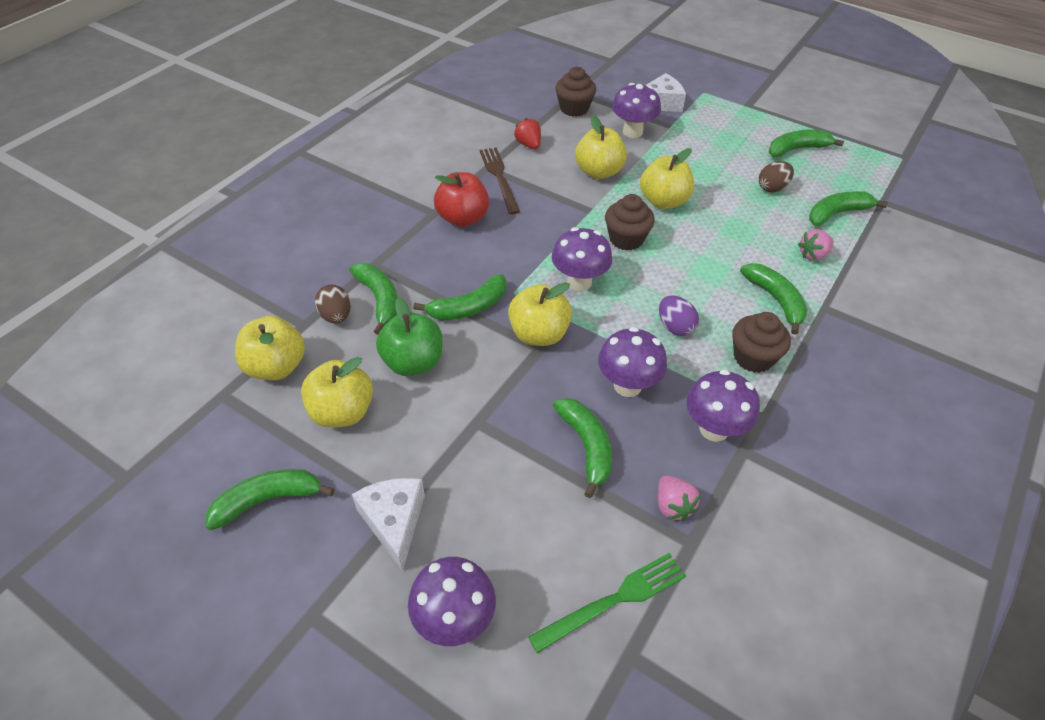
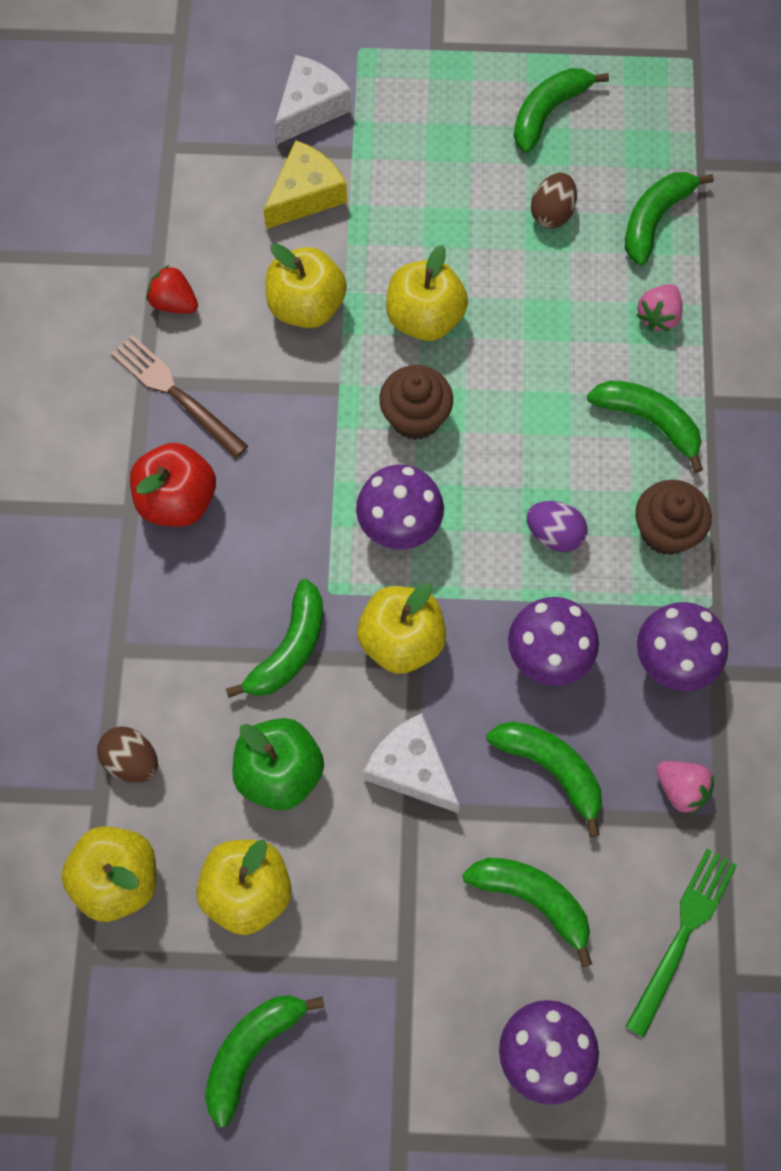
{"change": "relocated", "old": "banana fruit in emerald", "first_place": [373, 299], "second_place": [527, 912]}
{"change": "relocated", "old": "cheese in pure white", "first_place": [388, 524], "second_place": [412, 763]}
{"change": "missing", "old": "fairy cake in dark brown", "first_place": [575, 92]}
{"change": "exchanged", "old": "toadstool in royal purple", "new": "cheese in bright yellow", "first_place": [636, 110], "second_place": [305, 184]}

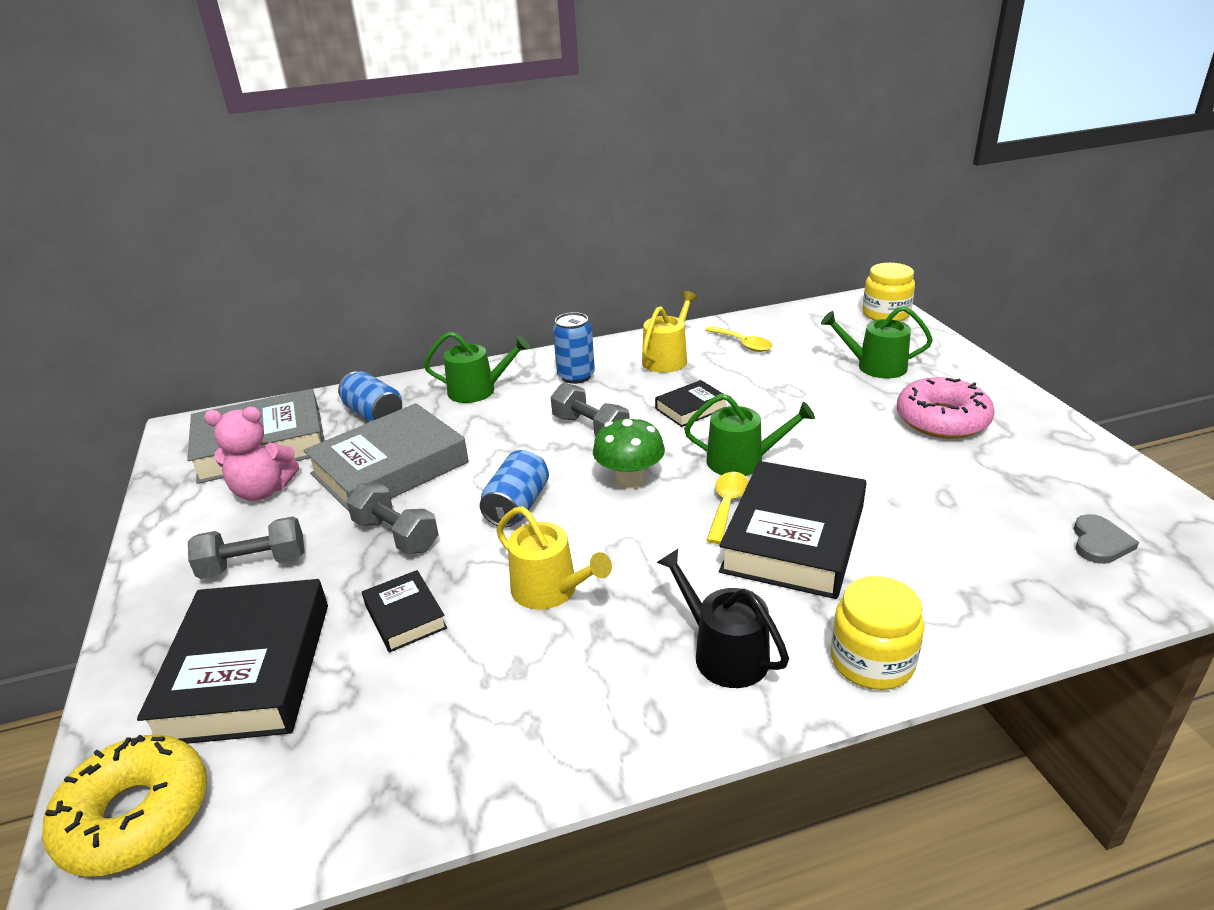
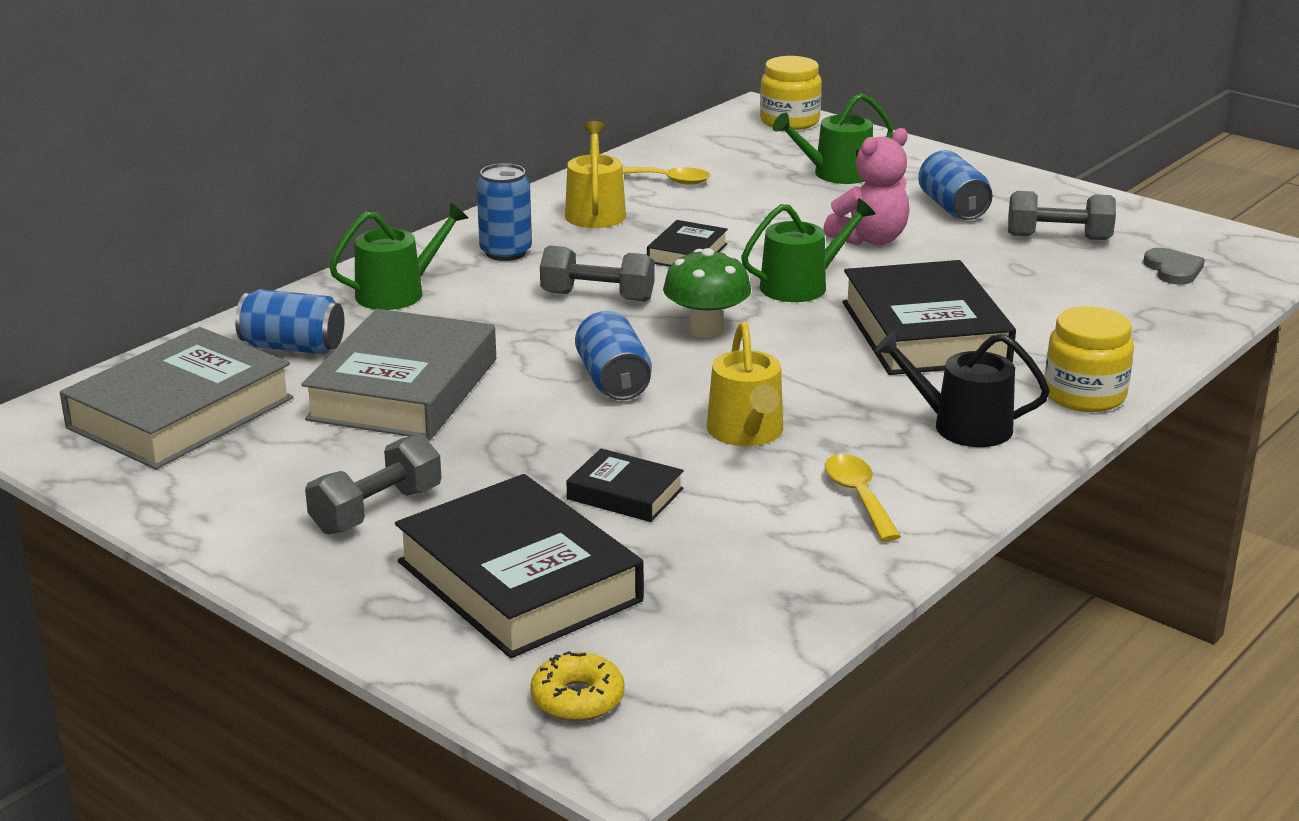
{"change": "size", "old": "donut in bright yellow", "first_place": [124, 806], "second_place": [577, 686], "factor": 0.56}
{"change": "relocated", "old": "teddy in pink", "first_place": [251, 454], "second_place": [866, 186]}
{"change": "relocated", "old": "hand weight in gray", "first_place": [393, 518], "second_place": [1062, 215]}
{"change": "spun", "old": "watering pot in bright yellow", "first_place": [554, 558], "second_place": [745, 384], "degrees": 75}
{"change": "relocated", "old": "tablespoon in bright yellow", "first_place": [727, 508], "second_place": [863, 497]}
{"change": "exchanged", "old": "donut in pink", "new": "tin in royal blue", "first_place": [946, 408], "second_place": [955, 185]}

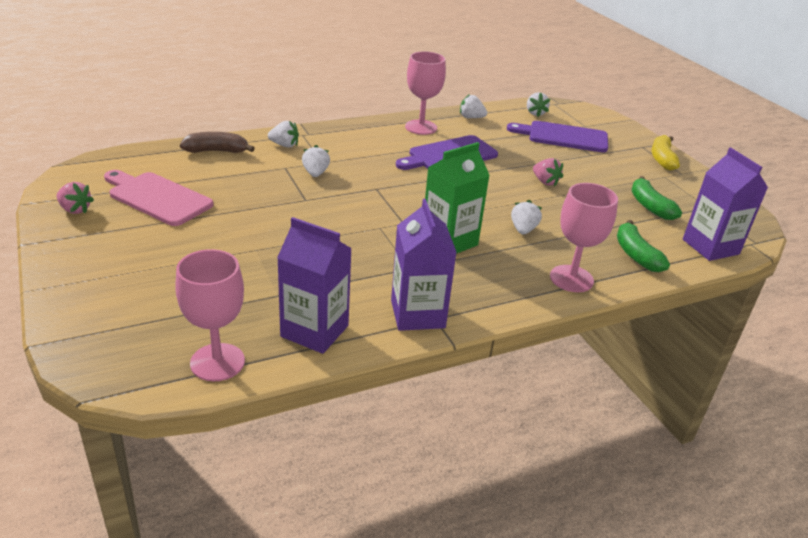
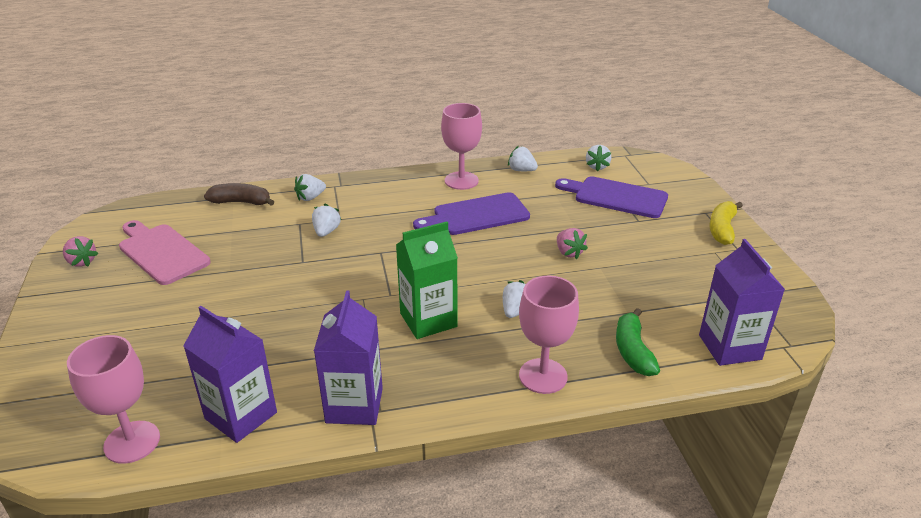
{"change": "spun", "old": "toy strawberry in pure white", "first_place": [283, 134], "second_place": [310, 187], "degrees": 120}
{"change": "missing", "old": "banana fruit in emerald", "first_place": [656, 198]}

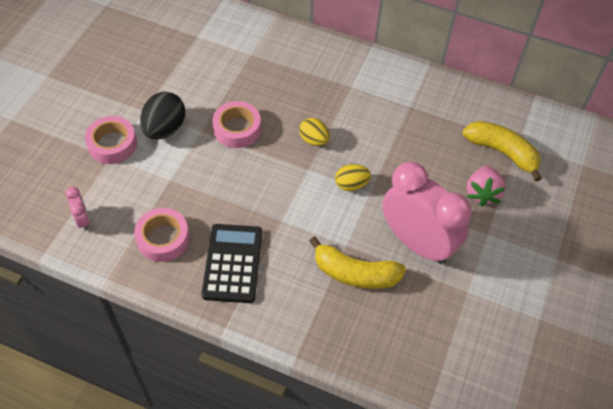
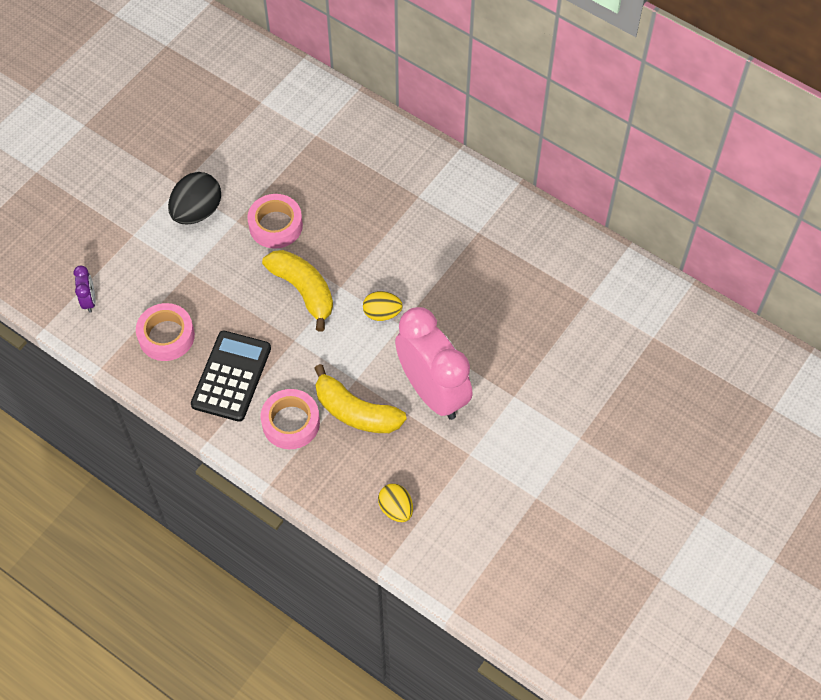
{"change": "colour", "old": "alarm clock in pink", "new": "alarm clock in royal purple", "first_place": [77, 209], "second_place": [84, 289]}
{"change": "relocated", "old": "sticky tape in pink", "first_place": [111, 140], "second_place": [290, 419]}
{"change": "relocated", "old": "egg shape in bright yellow", "first_place": [314, 132], "second_place": [395, 503]}
{"change": "relocated", "old": "banana fruit in bright yellow", "first_place": [502, 151], "second_place": [297, 290]}
{"change": "missing", "old": "toy strawberry in pink", "first_place": [486, 186]}

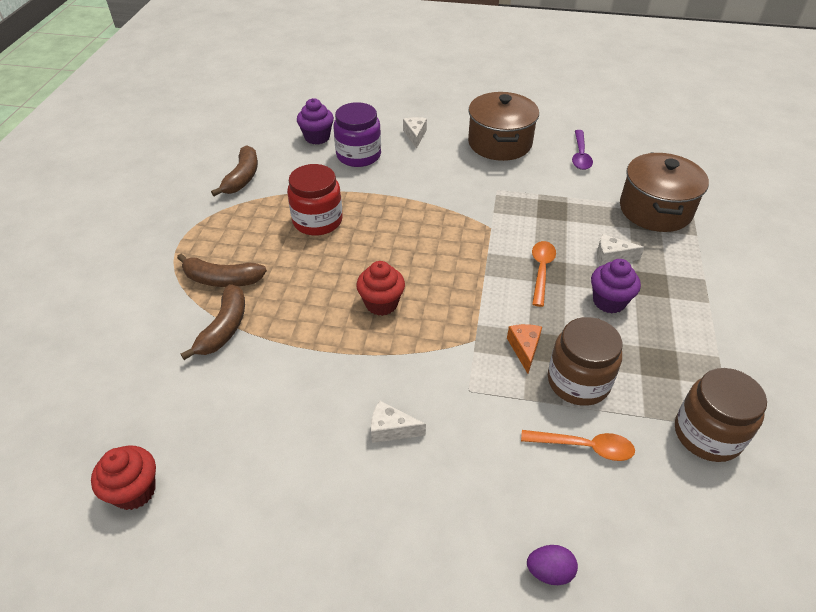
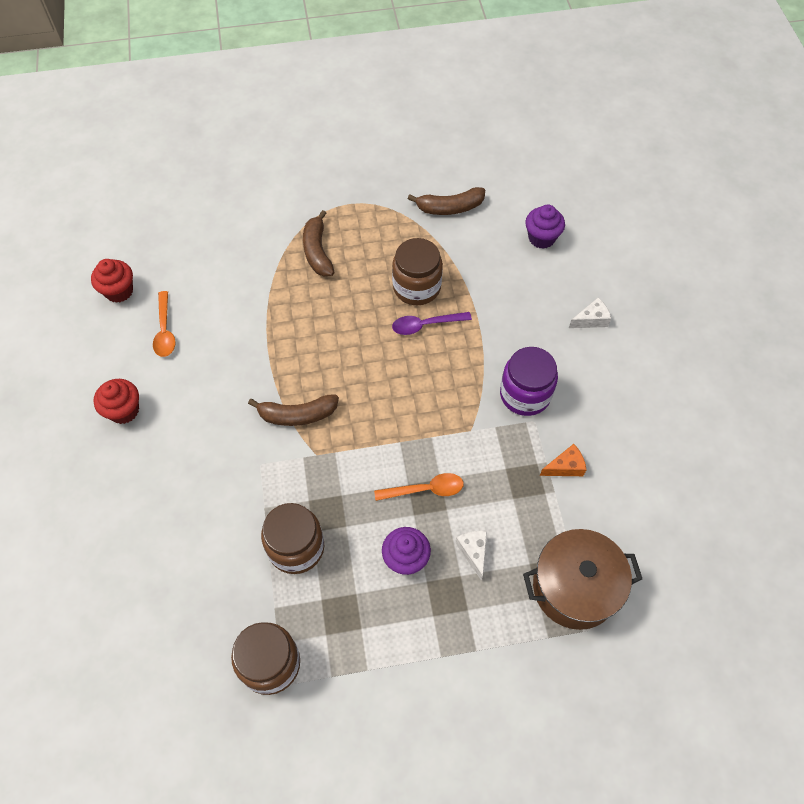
{"change": "relocated", "old": "banana fruit in dark brown", "first_place": [213, 322], "second_place": [293, 410]}
{"change": "colour", "old": "jam jar in red", "new": "jam jar in dark brown", "first_place": [315, 199], "second_place": [417, 271]}
{"change": "relocated", "old": "jam jar in royal purple", "first_place": [357, 134], "second_place": [529, 381]}
{"change": "relocated", "old": "fairy cake in red", "first_place": [380, 288], "second_place": [116, 401]}
{"change": "missing", "old": "cheese in pure white", "first_place": [398, 422]}
{"change": "missing", "old": "stockpot in dark brown", "first_place": [503, 126]}
{"change": "relocated", "old": "cheese in orange-coloured", "first_place": [524, 349], "second_place": [563, 460]}
{"change": "relocated", "old": "tablespoon in orange-coloured", "first_place": [578, 445], "second_place": [164, 324]}
{"change": "missing", "old": "egg shape in royal purple", "first_place": [552, 565]}
{"change": "relocated", "old": "tablespoon in royal purple", "first_place": [582, 150], "second_place": [432, 323]}

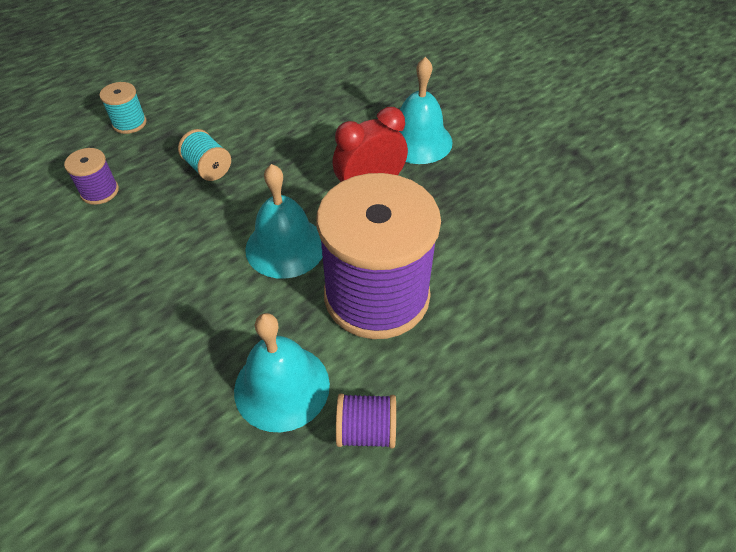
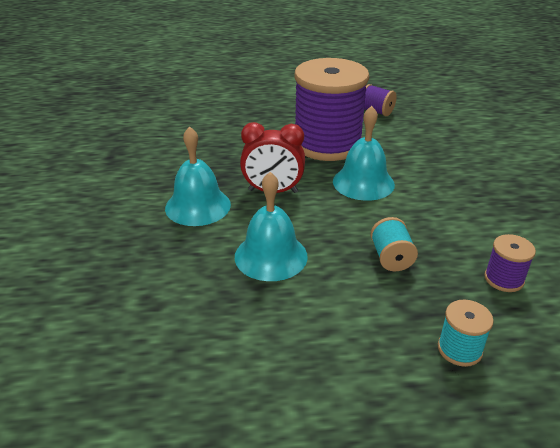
{"change": "relocated", "old": "school bell in teal", "first_place": [282, 372], "second_place": [271, 226]}

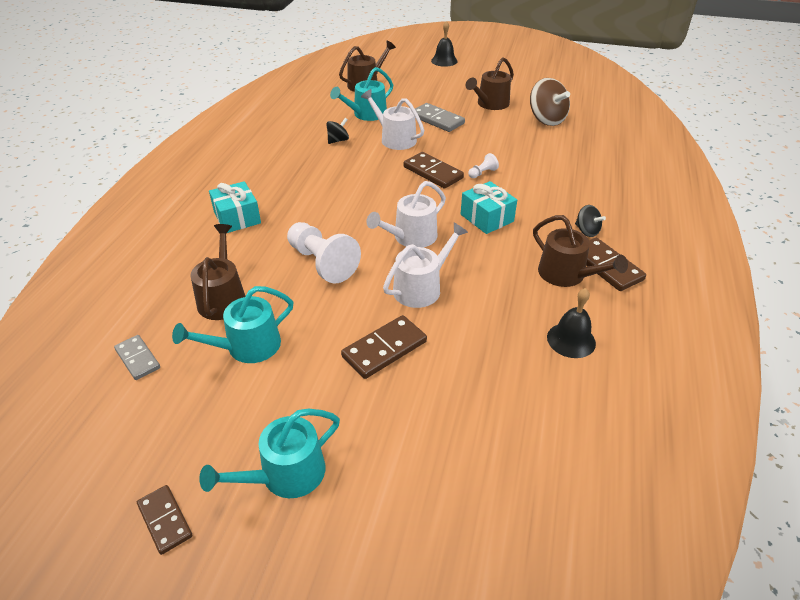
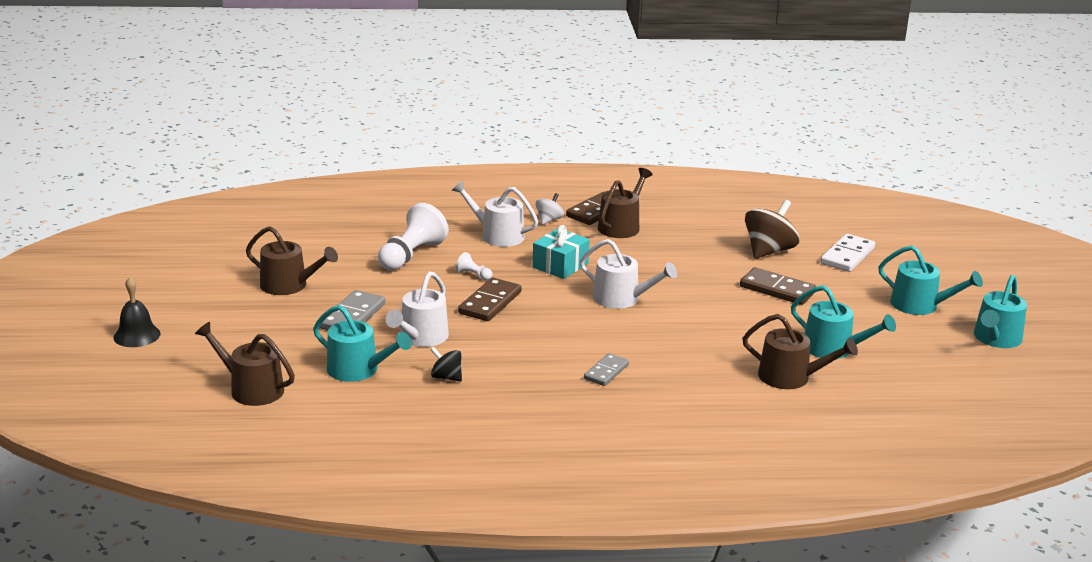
{"change": "relocated", "old": "domino in gray", "first_place": [137, 357], "second_place": [606, 369]}
{"change": "exchanged", "old": "domino in dark brown", "new": "watering pot in teal", "first_place": [164, 520], "second_place": [1000, 311]}
{"change": "spun", "old": "watering pot in dark brown", "first_place": [217, 272], "second_place": [800, 351], "degrees": -135}
{"change": "missing", "old": "present in teal", "first_place": [235, 207]}
{"change": "relocated", "old": "chess pawn in pure white", "first_place": [324, 252], "second_place": [413, 237]}
{"change": "relocated", "old": "watering pot in pure white", "first_place": [425, 265], "second_place": [494, 214]}
{"change": "relocated", "old": "spinning top in dark brown", "first_place": [550, 102], "second_place": [772, 229]}
{"change": "missing", "old": "school bell in ebony", "first_place": [571, 323]}
{"change": "colour", "old": "spinning top in ebony", "new": "spinning top in pure white", "first_place": [590, 221], "second_place": [550, 209]}
{"change": "appeared", "new": "domino in pure white", "second_place": [847, 253]}

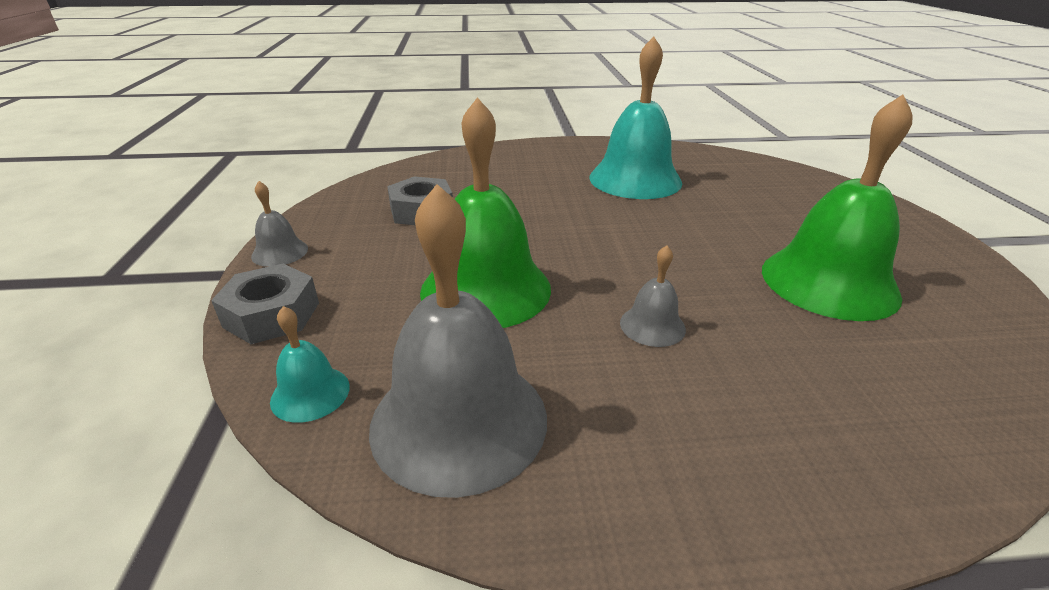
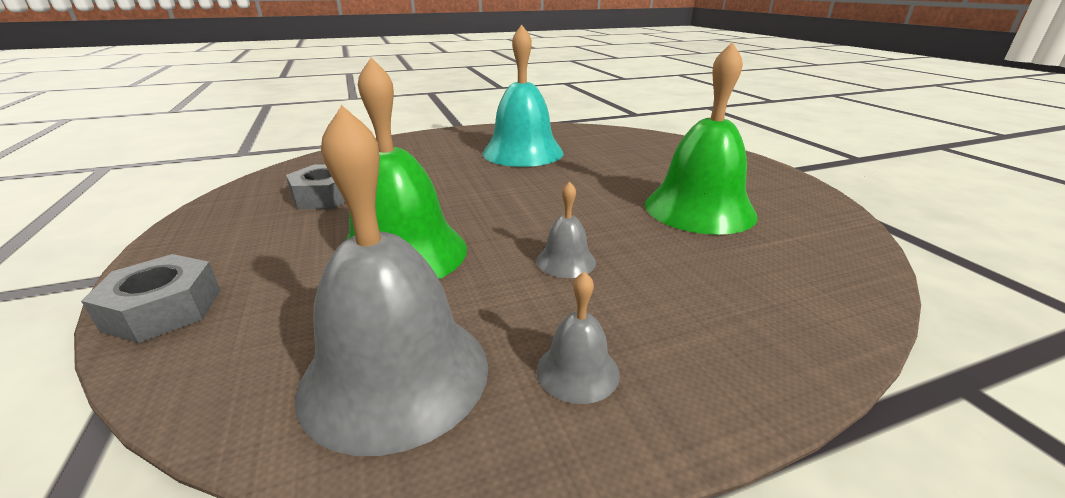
{"change": "relocated", "old": "school bell in gray", "first_place": [279, 224], "second_place": [578, 337]}
{"change": "missing", "old": "school bell in teal", "first_place": [310, 364]}

